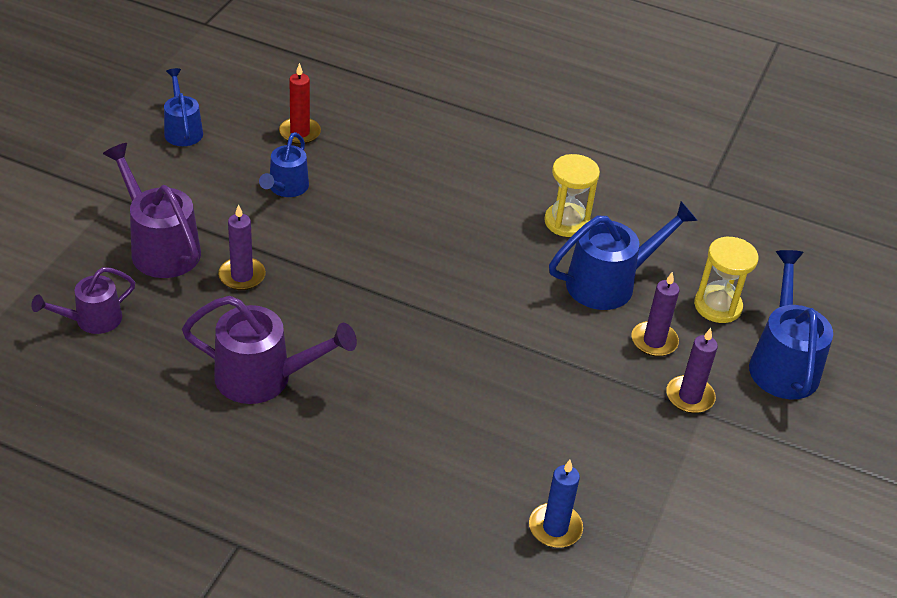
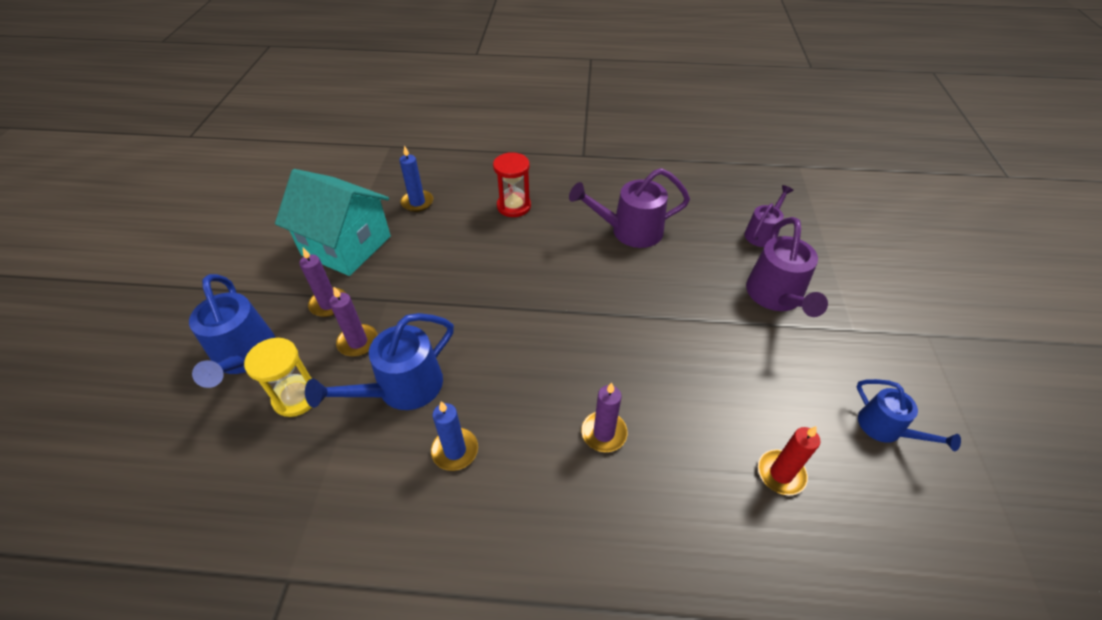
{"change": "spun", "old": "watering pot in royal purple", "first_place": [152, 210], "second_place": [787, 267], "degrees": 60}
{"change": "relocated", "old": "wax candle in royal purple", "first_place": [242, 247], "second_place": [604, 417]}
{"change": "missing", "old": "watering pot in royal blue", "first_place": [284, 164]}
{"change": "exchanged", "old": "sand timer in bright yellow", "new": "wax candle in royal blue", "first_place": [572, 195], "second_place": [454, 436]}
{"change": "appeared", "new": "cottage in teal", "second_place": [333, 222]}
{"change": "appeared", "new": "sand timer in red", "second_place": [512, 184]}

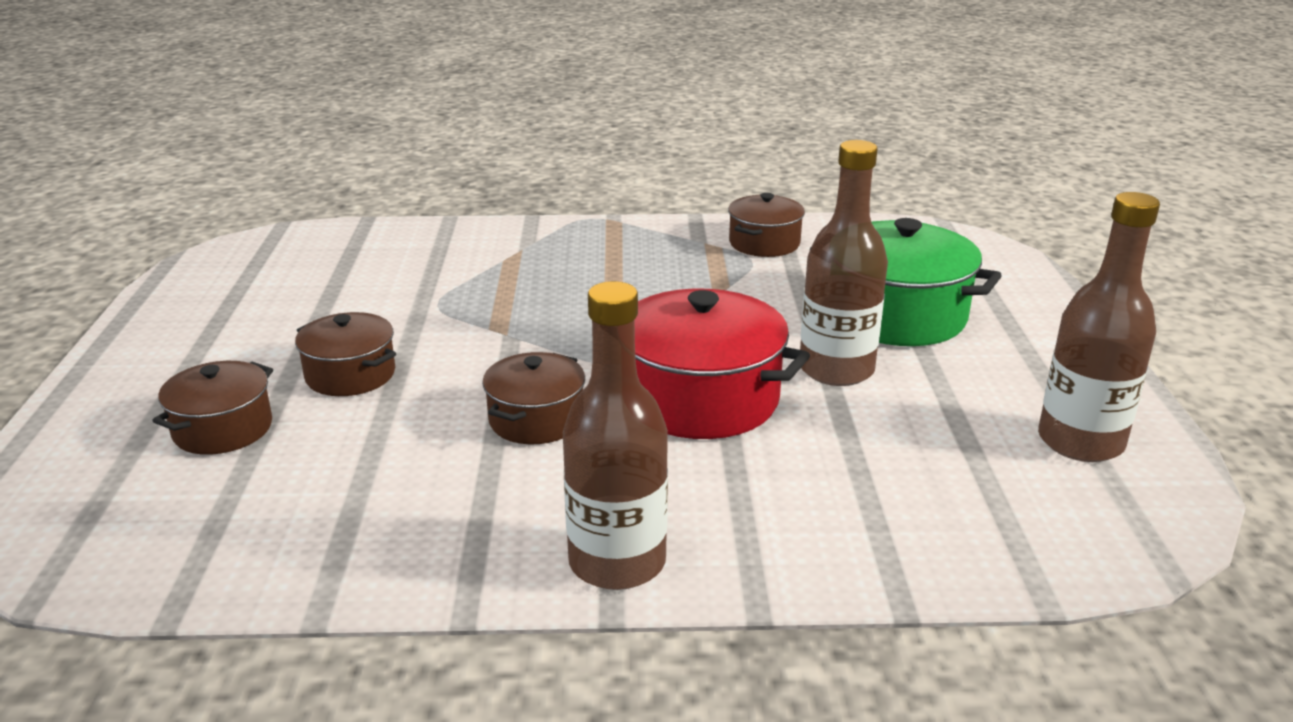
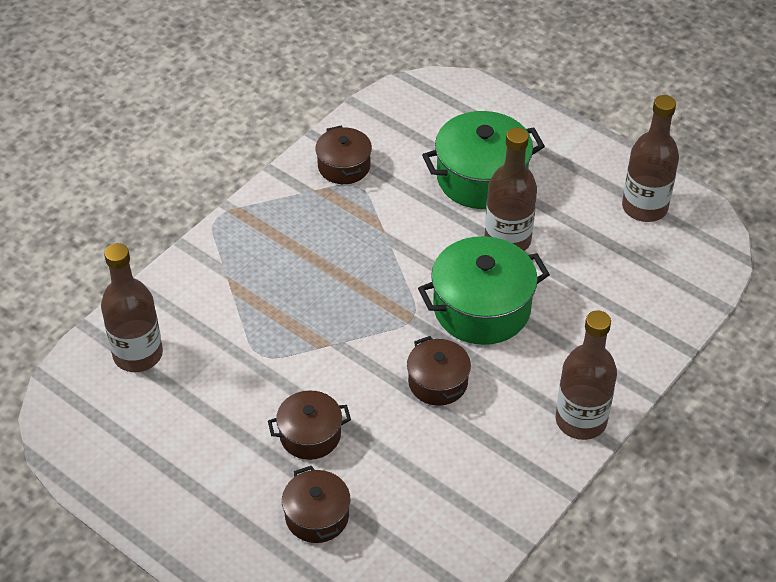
{"change": "colour", "old": "stockpot in red", "new": "stockpot in emerald", "first_place": [722, 364], "second_place": [484, 290]}
{"change": "appeared", "new": "bottle in dark brown", "second_place": [132, 307]}

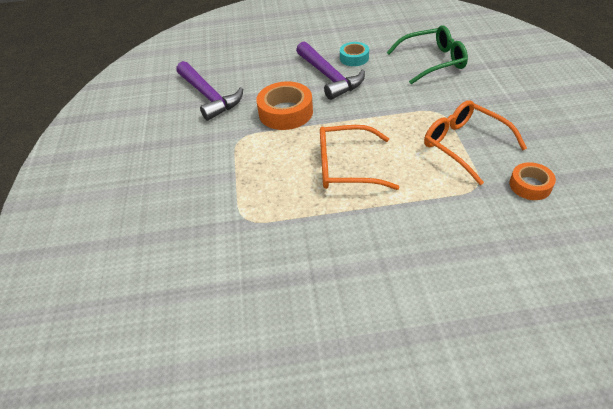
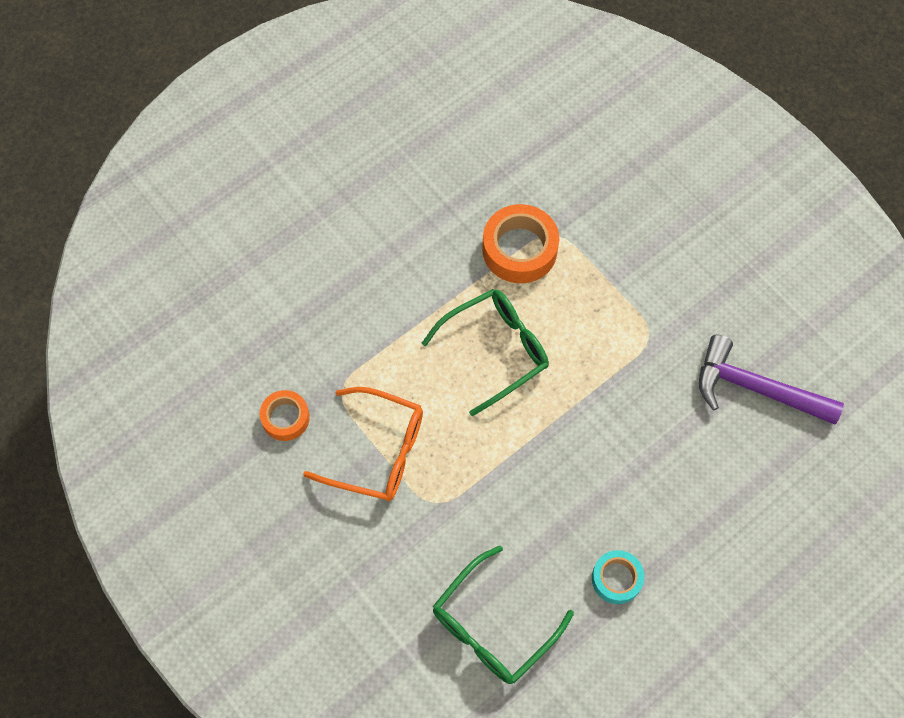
{"change": "relocated", "old": "sticky tape in orange-coloured", "first_place": [285, 105], "second_place": [520, 243]}
{"change": "missing", "old": "carpenter's hammer in royal purple", "first_place": [330, 71]}
{"change": "colour", "old": "spectacles in orange-coloured", "new": "spectacles in emerald", "first_place": [360, 157], "second_place": [485, 352]}

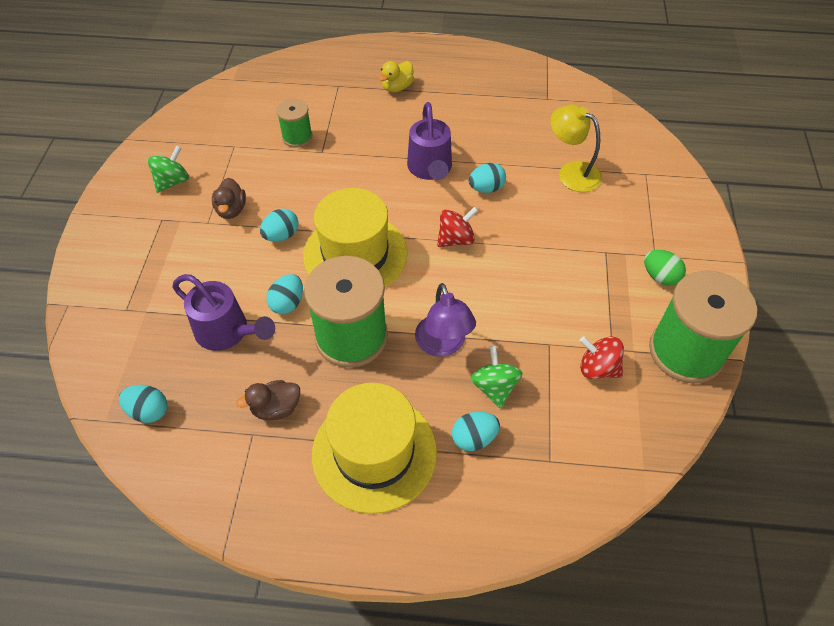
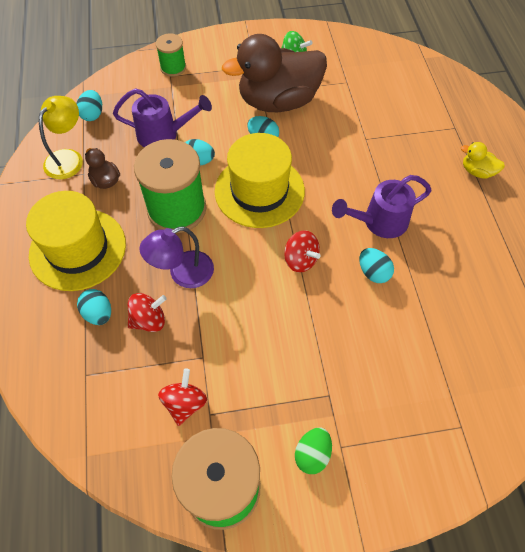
{"change": "spun", "old": "watering pot in royal purple", "first_place": [223, 312], "second_place": [162, 117], "degrees": -105}
{"change": "size", "old": "duck in dark brown", "first_place": [229, 198], "second_place": [274, 73], "factor": 2.44}
{"change": "relocated", "old": "reel of thread in emerald", "first_place": [294, 123], "second_place": [170, 55]}
{"change": "colour", "old": "spinning top in emerald", "new": "spinning top in red", "first_place": [497, 377], "second_place": [147, 312]}
{"change": "relocated", "old": "lamp in bright yellow", "first_place": [576, 148], "second_place": [61, 137]}

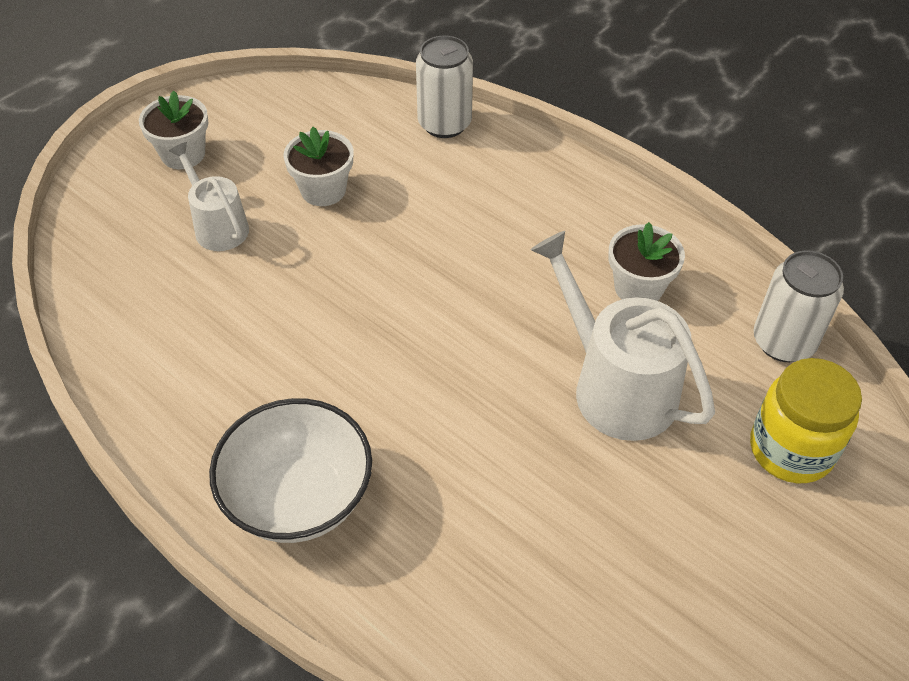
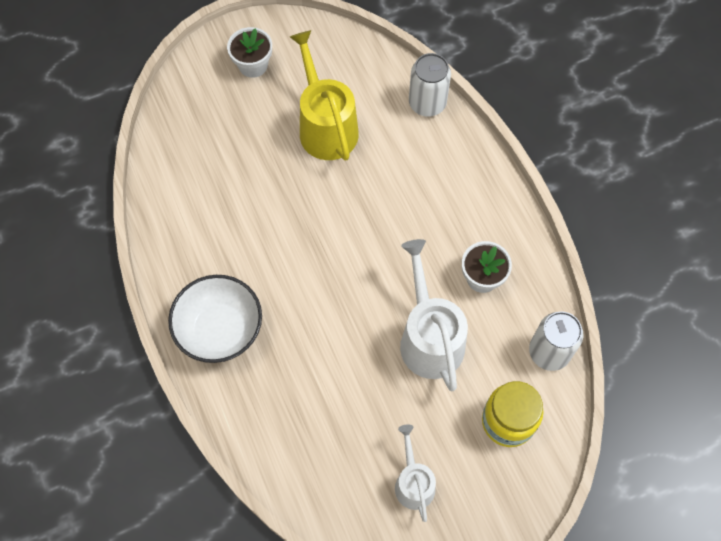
{"change": "relocated", "old": "watering pot in pure white", "first_place": [209, 196], "second_place": [415, 473]}
{"change": "exchanged", "old": "potted plant in pure white", "new": "watering pot in bright yellow", "first_place": [318, 166], "second_place": [324, 95]}

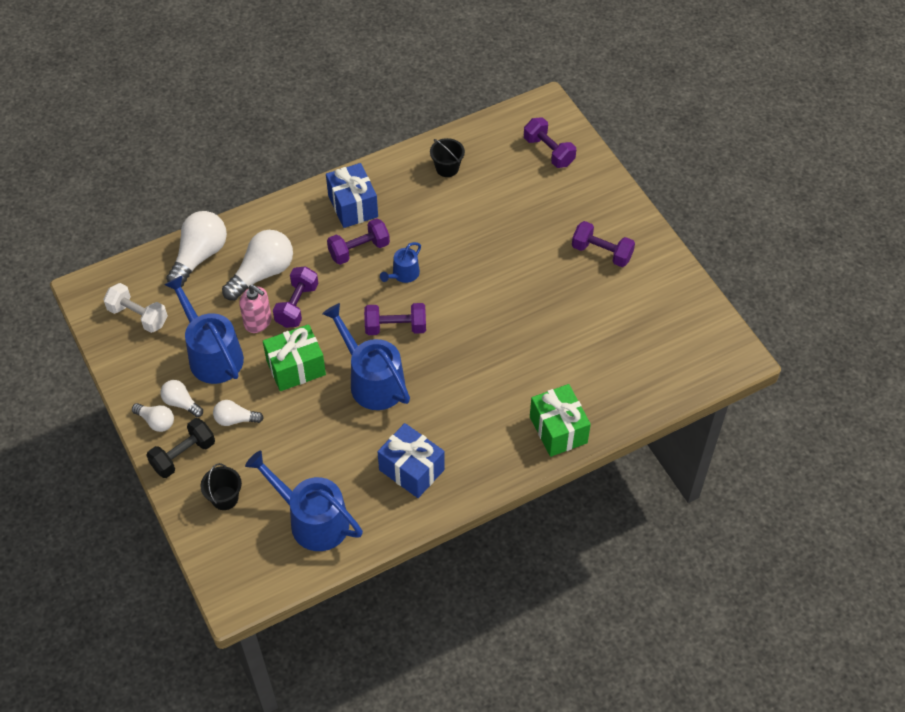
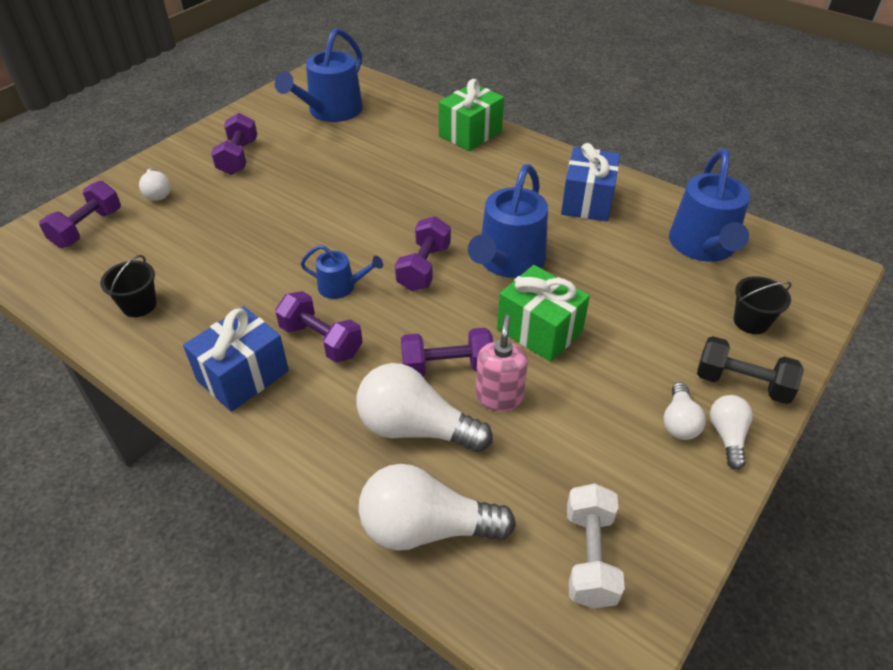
{"change": "relocated", "old": "watering pot in royal blue", "first_place": [204, 329], "second_place": [319, 75]}
{"change": "relocated", "old": "light bulb in pure white", "first_place": [238, 413], "second_place": [155, 184]}
{"change": "spun", "old": "hand weight in royal purple", "first_place": [395, 319], "second_place": [423, 253], "degrees": 45}

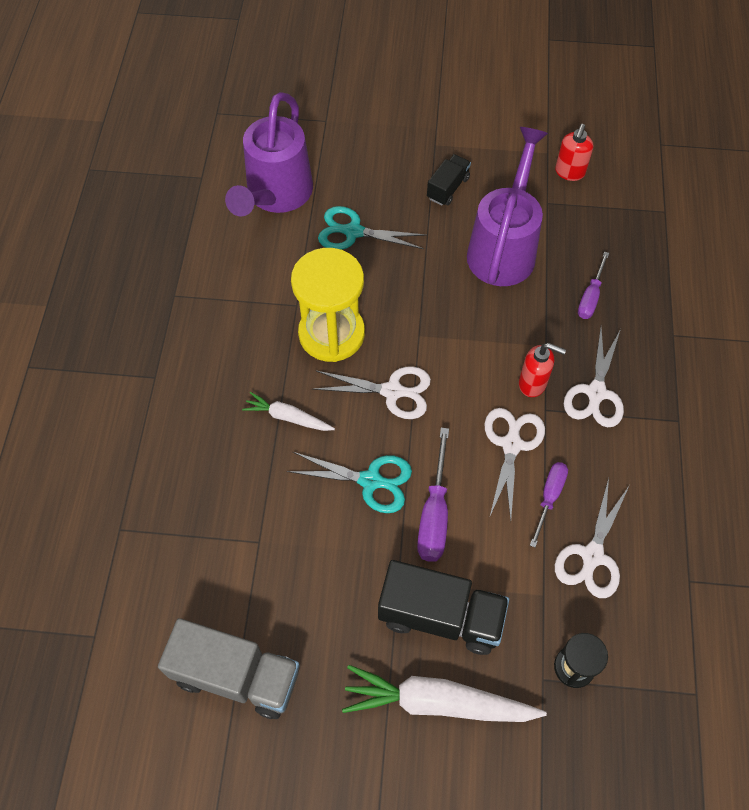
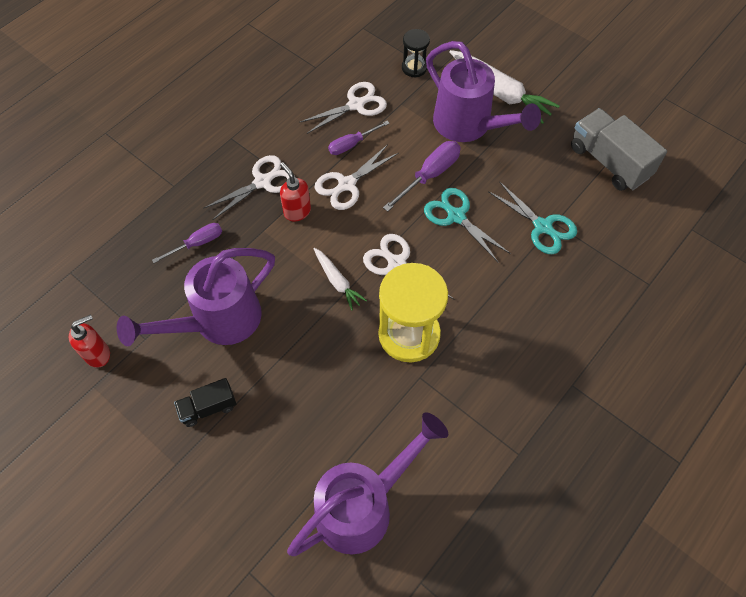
{"change": "relocated", "old": "toy carrot in pure white", "first_place": [288, 411], "second_place": [340, 279]}
{"change": "relocated", "old": "shears in teal", "first_place": [372, 228], "second_place": [532, 217]}
{"change": "exchanged", "old": "toy truck in ebony", "new": "watering pot in royal purple", "first_place": [443, 607], "second_place": [483, 91]}

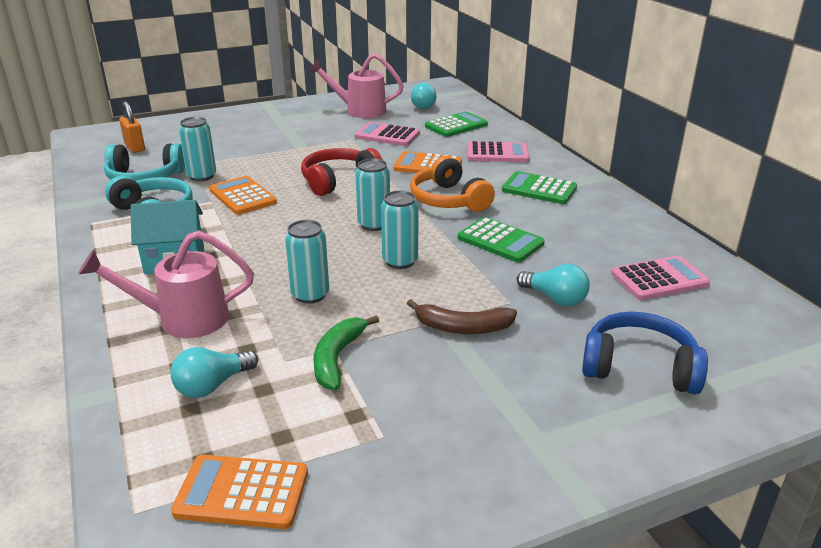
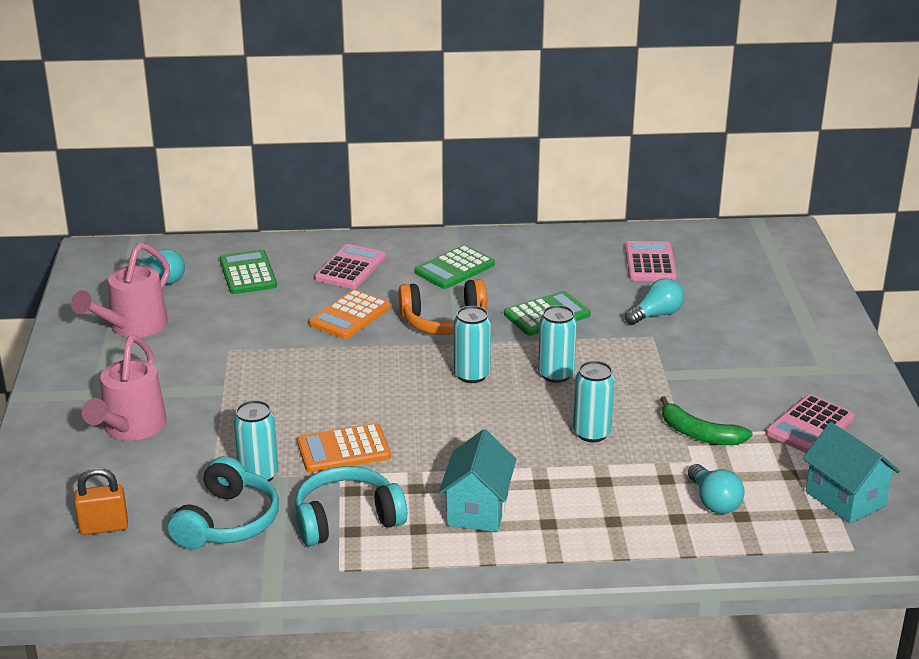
{"change": "relocated", "old": "watering pot in pink", "first_place": [166, 284], "second_place": [124, 388]}
{"change": "exchanged", "old": "pocket calculator in orange-coloured", "new": "cottage in teal", "first_place": [239, 492], "second_place": [851, 473]}
{"change": "missing", "old": "headset in red", "first_place": [342, 172]}
{"change": "relocated", "old": "pocket calculator in pink", "first_place": [387, 134], "second_place": [810, 423]}
{"change": "missing", "old": "banana fruit in dark brown", "first_place": [462, 316]}
{"change": "missing", "old": "headset in royal blue", "first_place": [645, 352]}

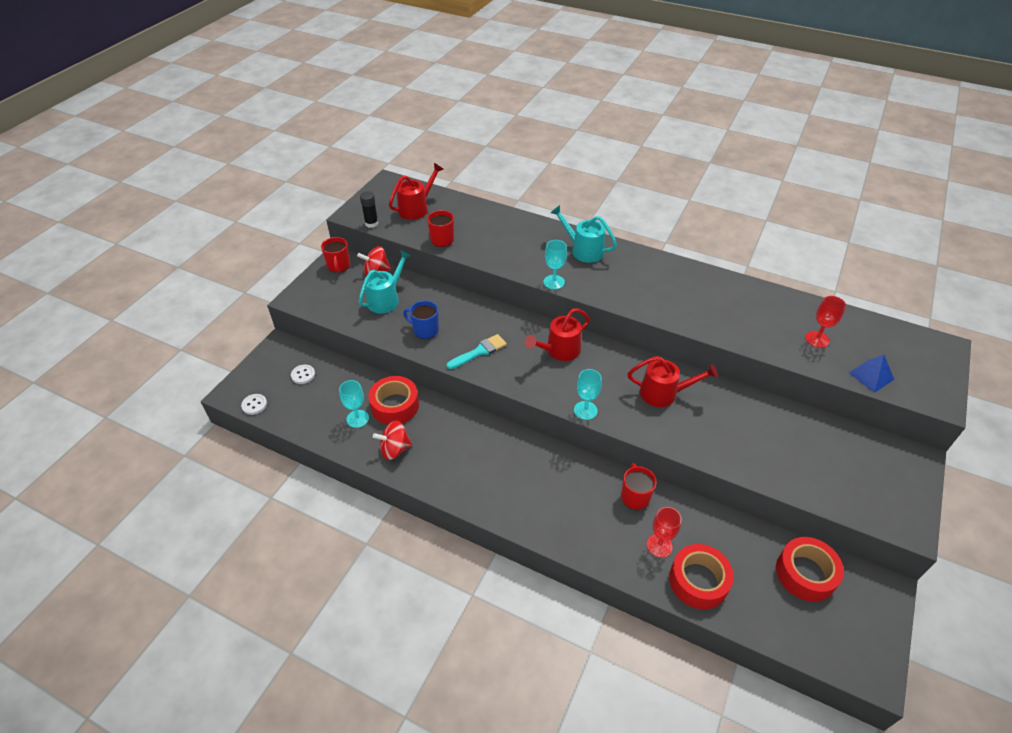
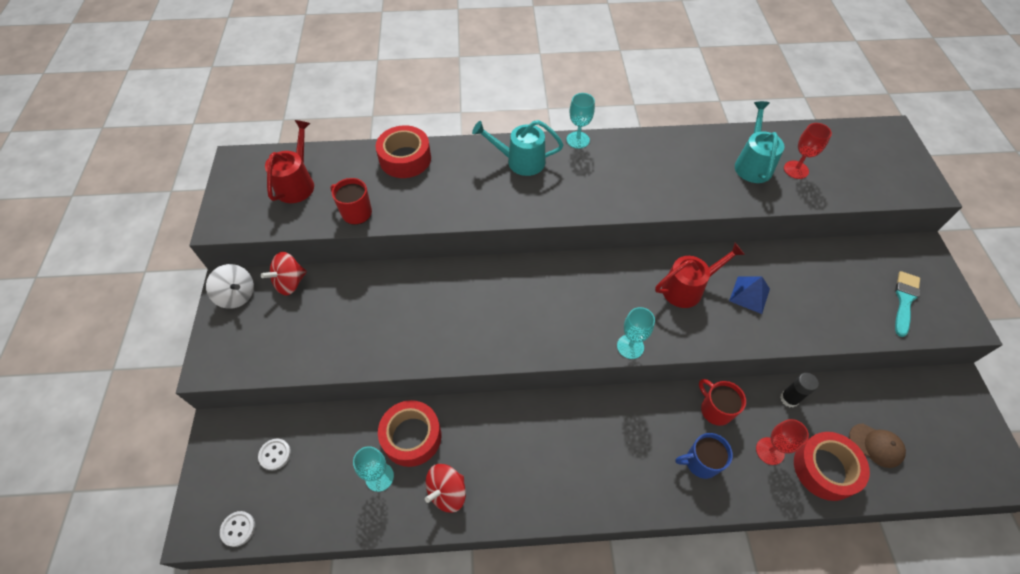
{"change": "exchanged", "old": "tea mug in red", "new": "spinning top in pure white", "first_place": [335, 255], "second_place": [230, 286]}
{"change": "relocated", "old": "watering pot in teal", "first_place": [384, 281], "second_place": [760, 142]}
{"change": "relocated", "old": "stick of glue in ebony", "first_place": [369, 209], "second_place": [799, 390]}
{"change": "relocated", "old": "tea mug in royal blue", "first_place": [421, 319], "second_place": [704, 456]}
{"change": "relocated", "old": "paint brush in teal", "first_place": [476, 351], "second_place": [907, 304]}
{"change": "missing", "old": "watering pot in red", "first_place": [557, 334]}
{"change": "relocated", "old": "wine glass in teal", "first_place": [555, 264], "second_place": [580, 121]}
{"change": "relocated", "old": "sticky tape in red", "first_place": [810, 569], "second_place": [403, 151]}
{"change": "relocated", "old": "solid pyramid in royal blue", "first_place": [871, 374], "second_place": [749, 295]}
{"change": "appeared", "new": "cap in dark brown", "second_place": [877, 446]}

